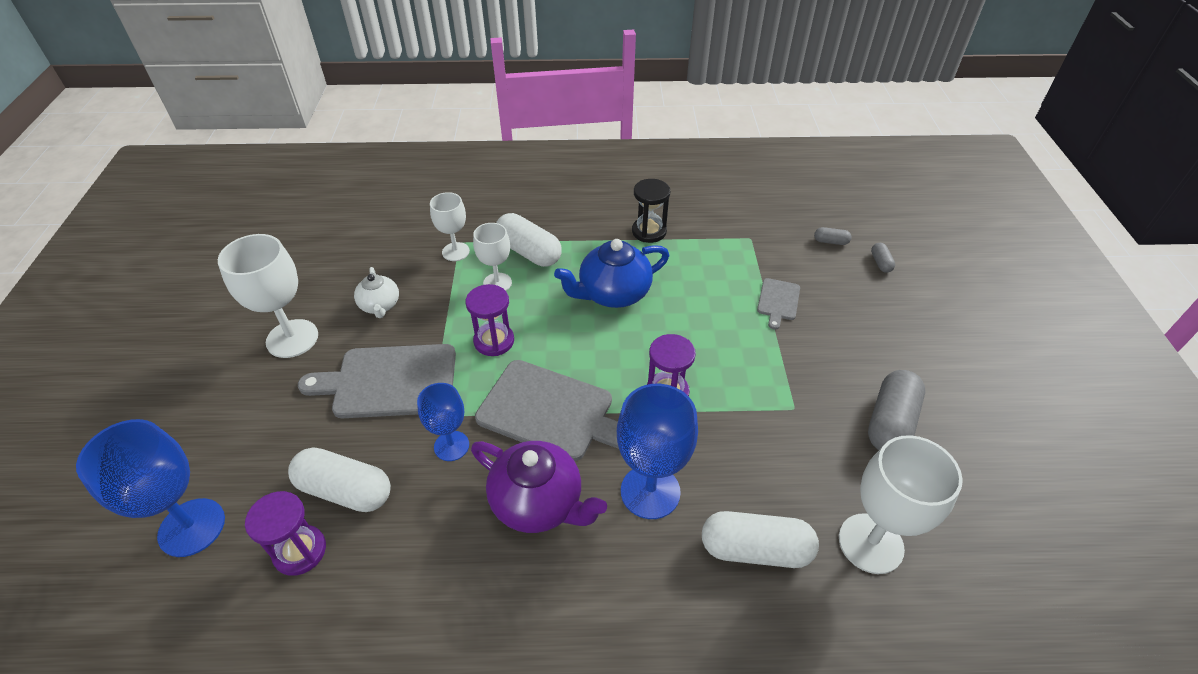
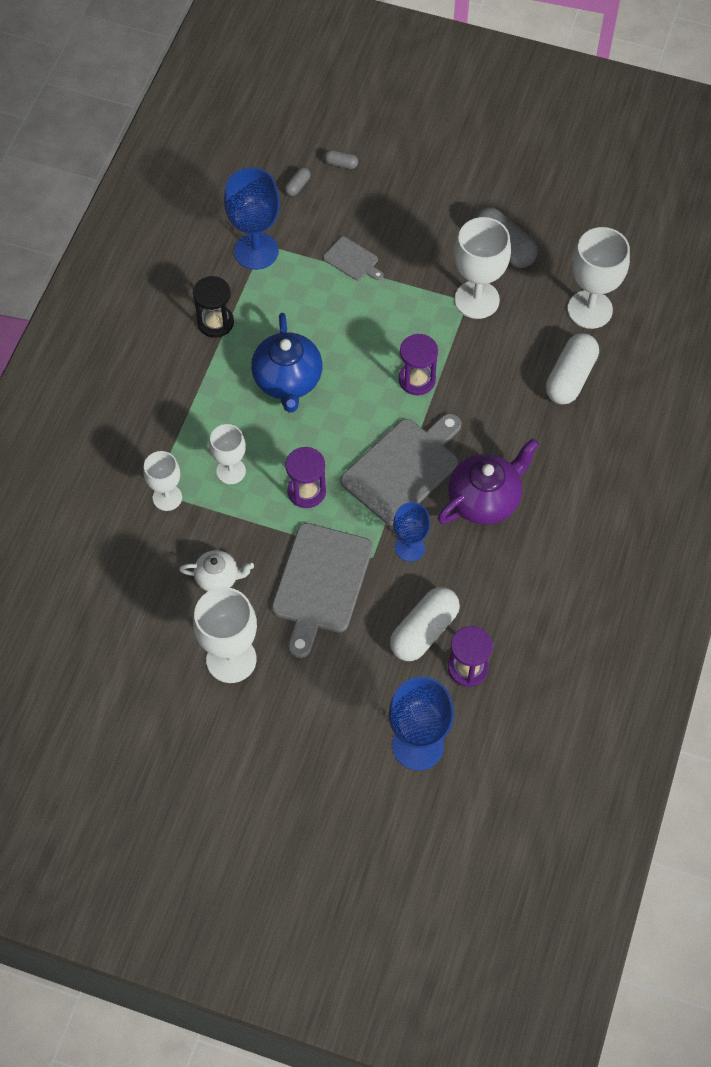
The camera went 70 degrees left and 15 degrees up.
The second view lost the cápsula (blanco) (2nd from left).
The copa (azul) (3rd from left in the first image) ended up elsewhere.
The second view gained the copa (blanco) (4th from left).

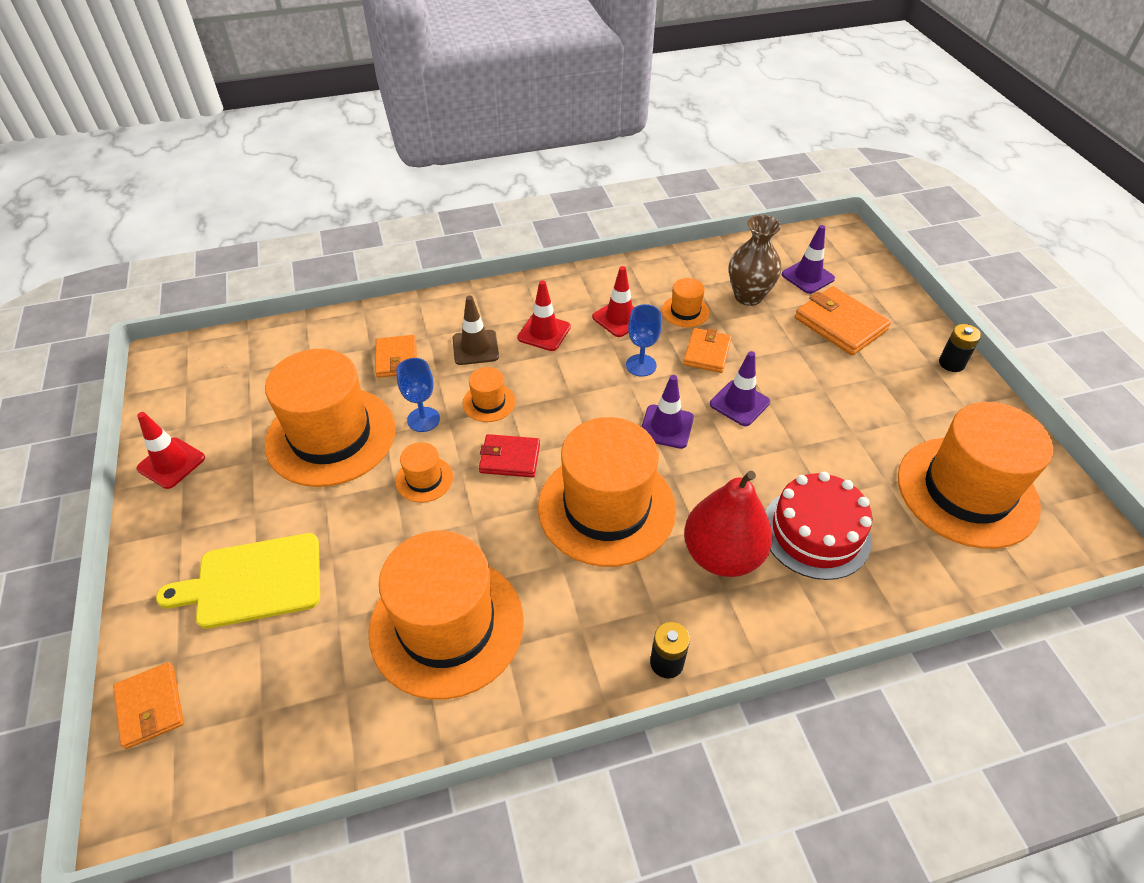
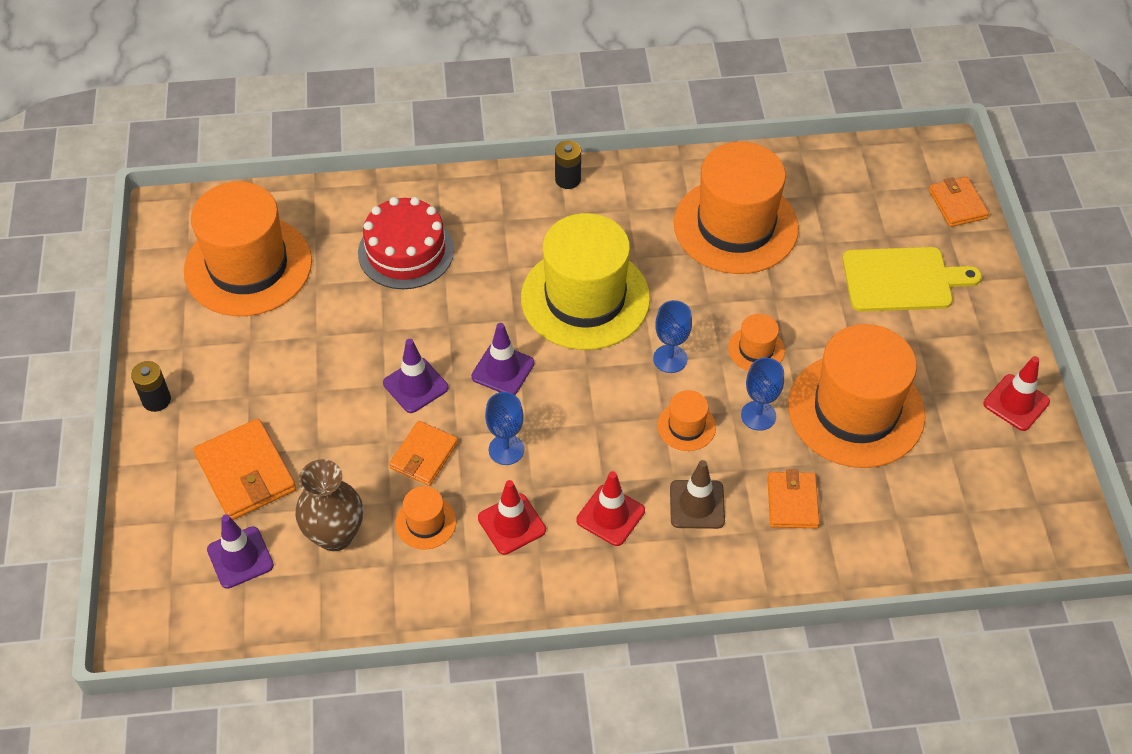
The camera went 170 degrees left and 5 degrees up.
Where the cartera (rojo) stood, the copa (azul) (2nd from left) came to stand.
What was the sombrero (naranja) (5th from left) turned into the sombrero (amarillo).
The second view lost the pera (rojo).

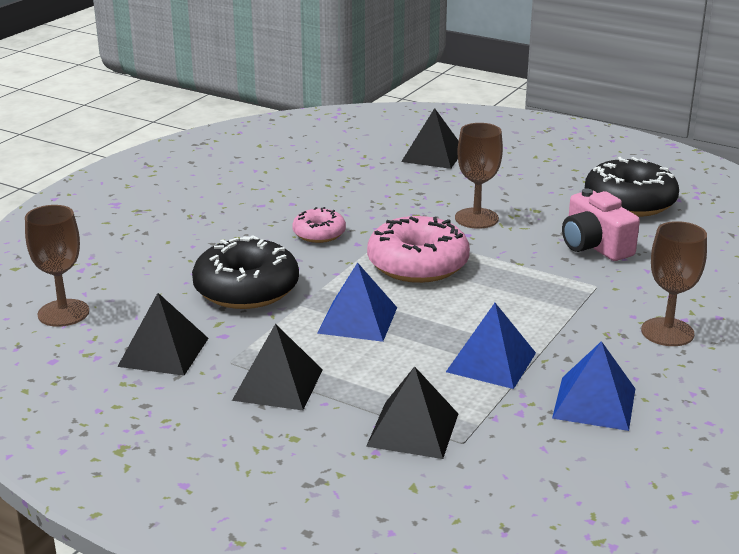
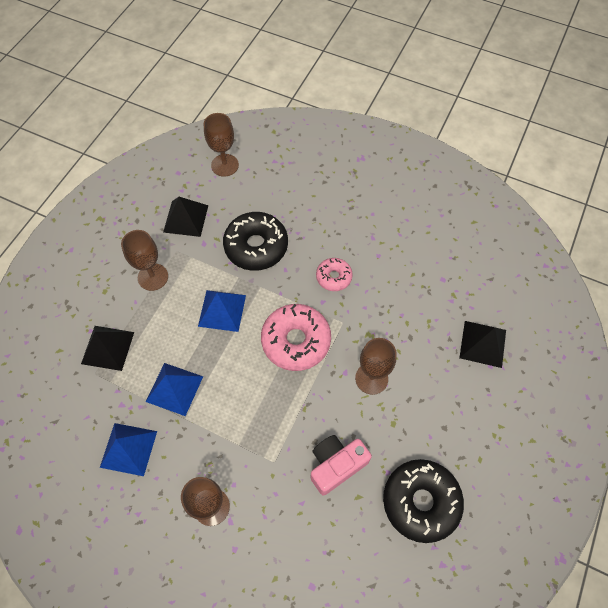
The camera went 85 degrees right and 35 degrees up.
Where the pirámide (negro) (2nd from left) stood, the copa (marrón) (1st from left) came to stand.

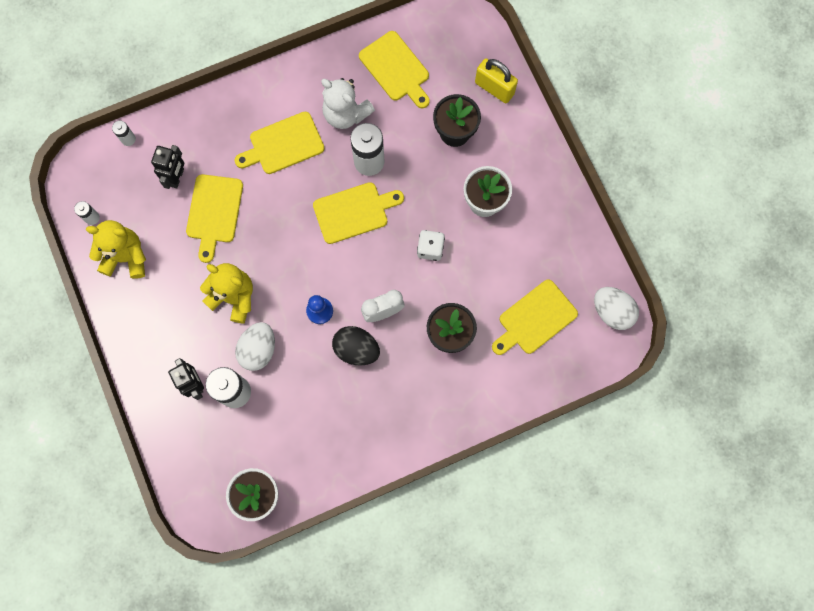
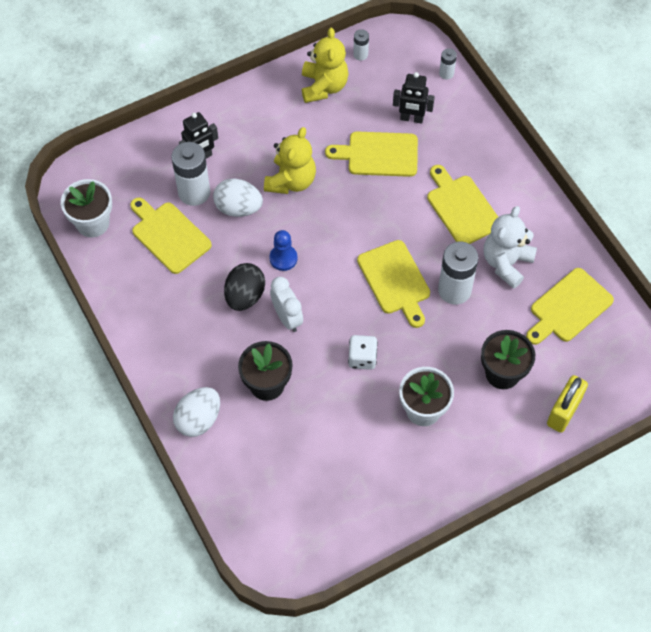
The camera went 85 degrees right and 15 degrees down.
The tabla de cortar (amarillo) (5th from left in the first image) ended up elsewhere.
The huevo (blanco) (2nd from left in the first image) ended up elsewhere.

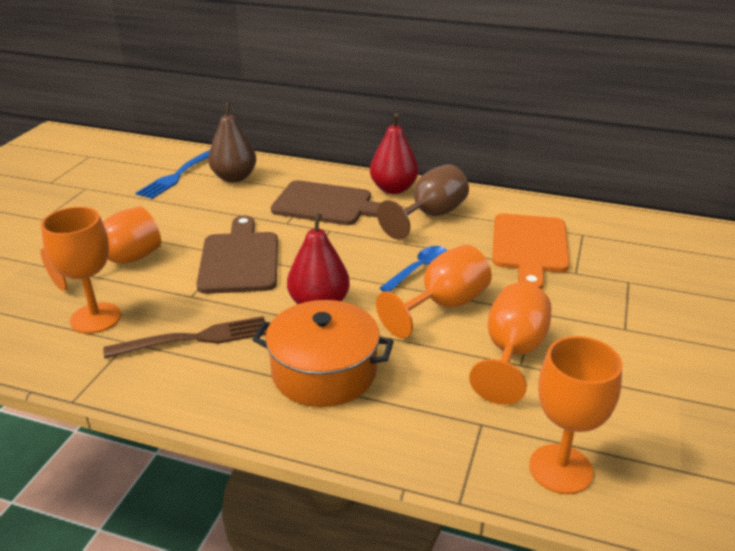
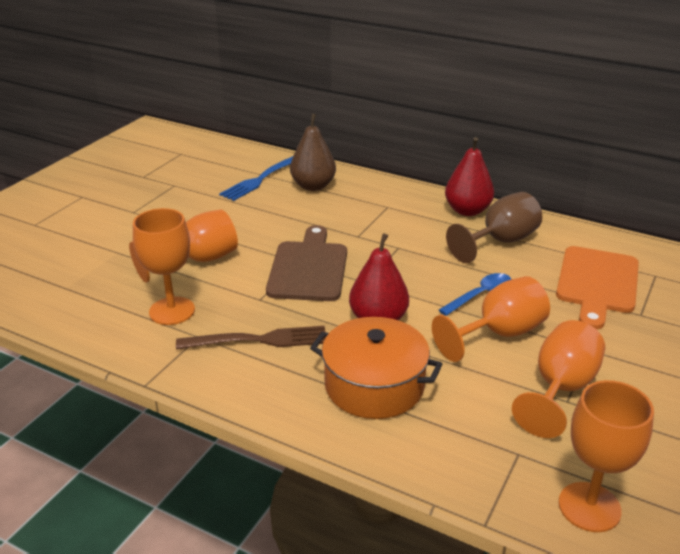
The camera went 10 degrees right and 0 degrees up.
The second view lost the tabla de cortar (marrón) (2nd from left).

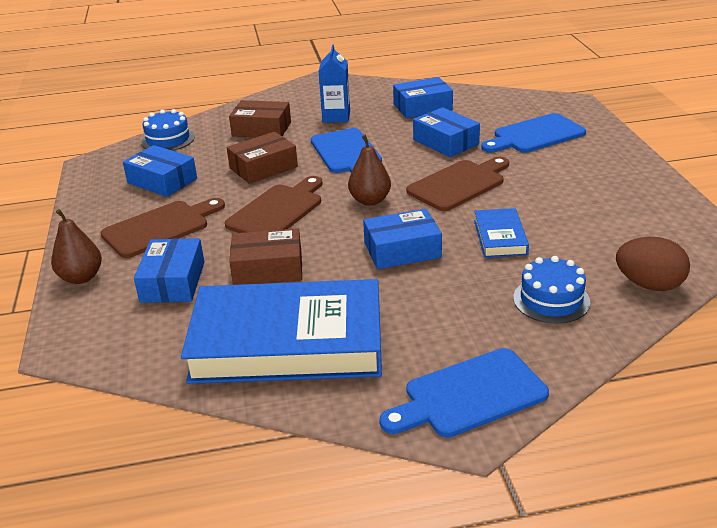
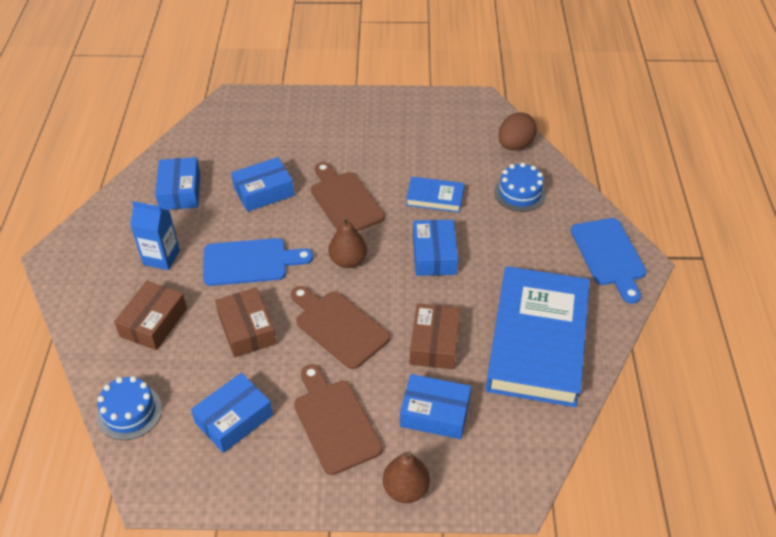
The camera went 80 degrees left and 15 degrees up.
The second view lost the tabla de cortar (azul) (3rd from left).

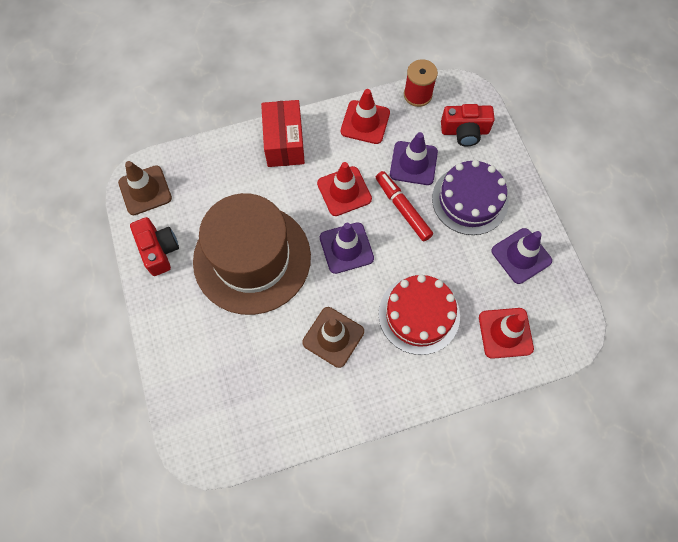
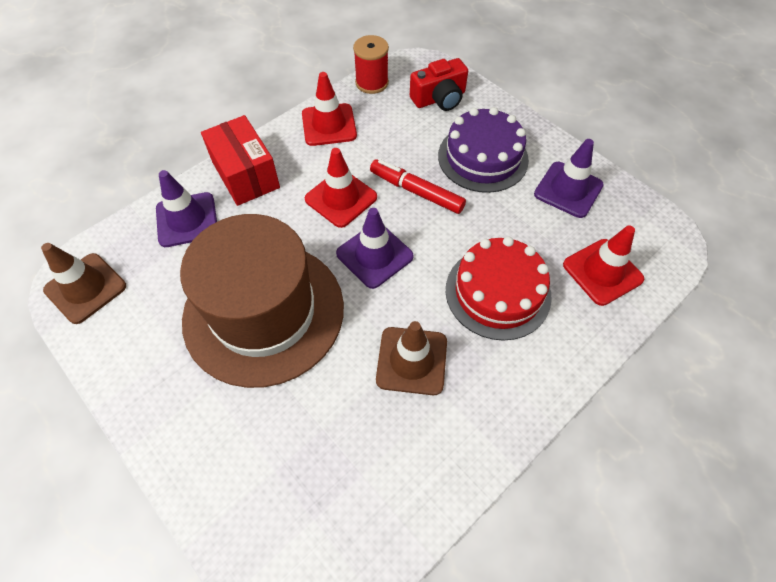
The camera went 25 degrees left and 10 degrees down.
The second view lost the cámara (rojo) (1st from left).
The cono de tráfico (morado) (2nd from left in the first image) ended up elsewhere.

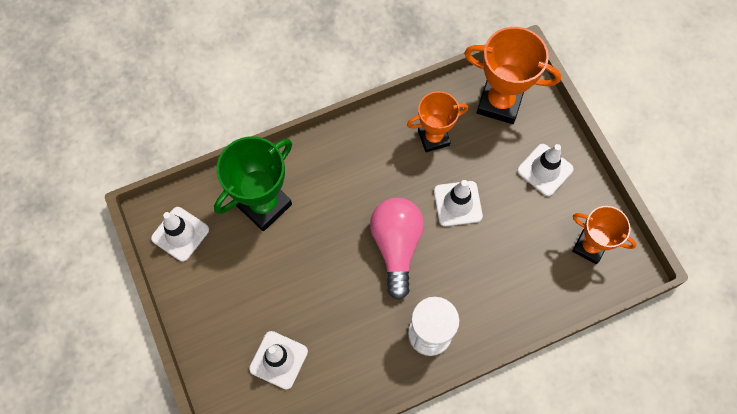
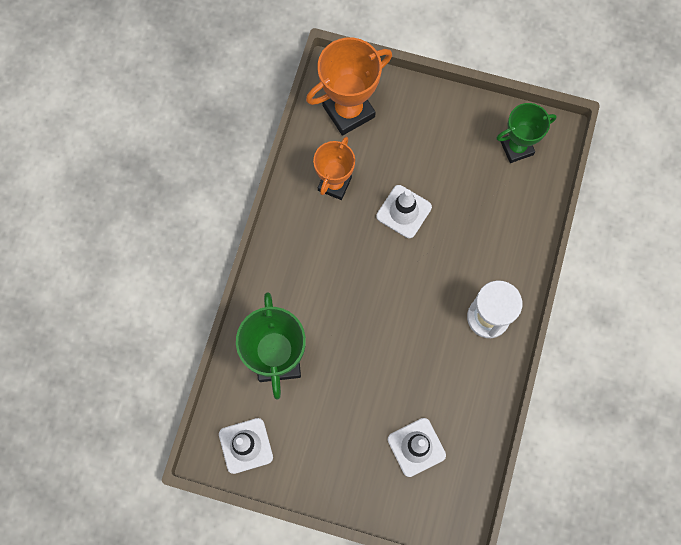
The camera went 50 degrees left and 5 degrees up.
The second view lost the bombilla (rosa).
The second view lost the cono de tráfico (blanco) (4th from left).
What was the trofeo (naranja) (3rd from left) turned into the trofeo (verde) (2nd from left).

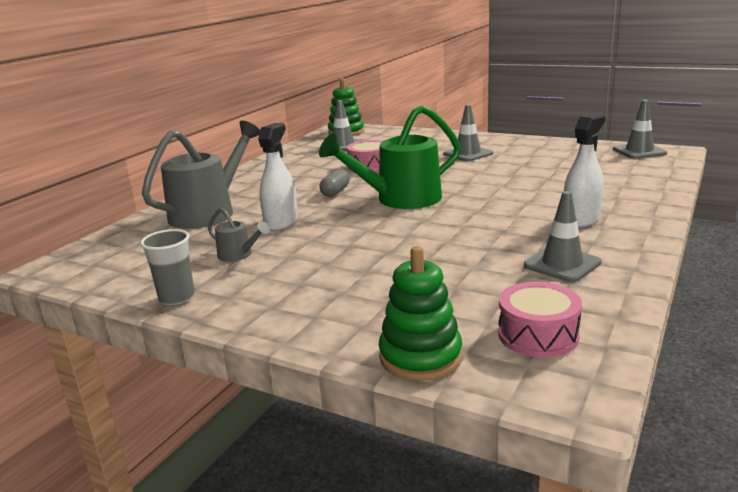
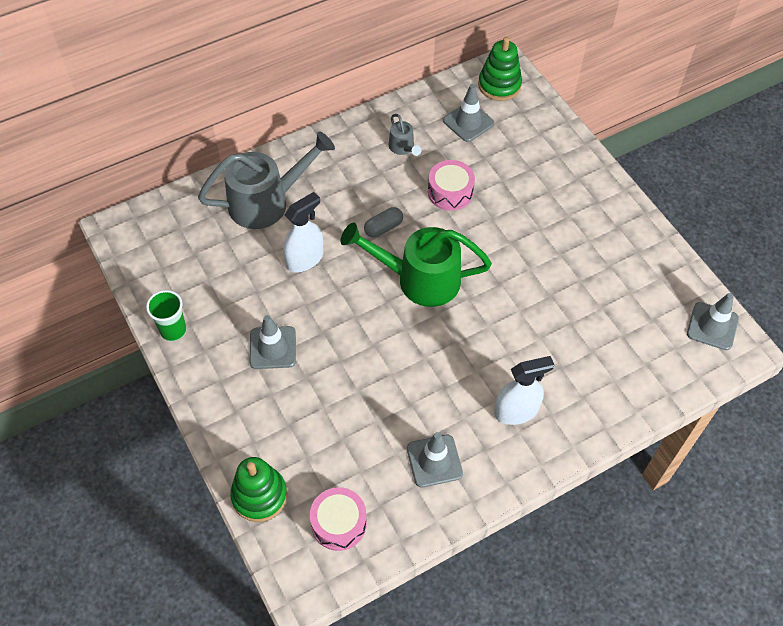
The camera went 30 degrees right and 35 degrees up.
What was the vaso (gris) turned into the vaso (verde).
The regadera (gris) (2nd from left) ended up elsewhere.
The cono de tráfico (gris) (2nd from left in the first image) ended up elsewhere.

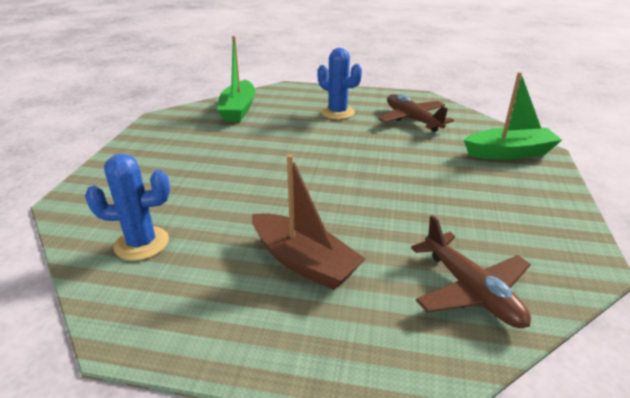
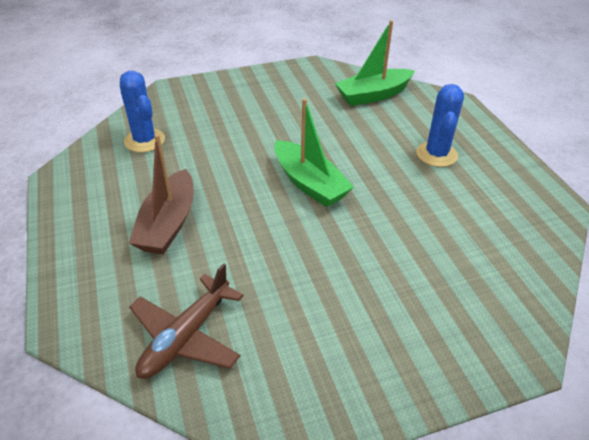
The camera went 60 degrees right and 10 degrees up.
The second view lost the avión (marrón) (1st from left).
The barco (verde) (2nd from left in the first image) ended up elsewhere.

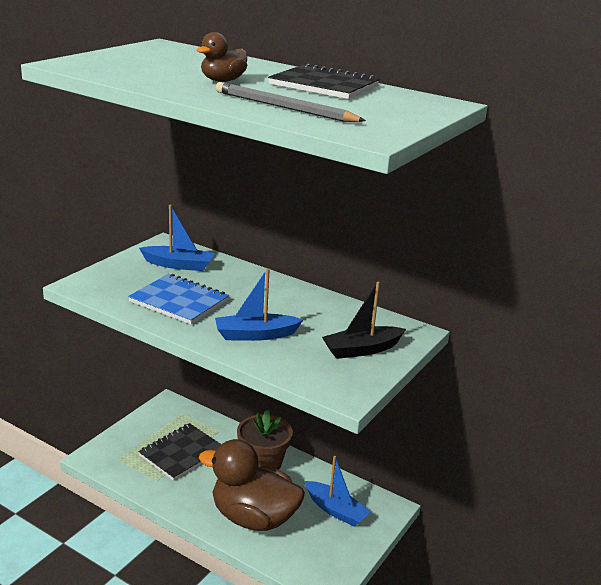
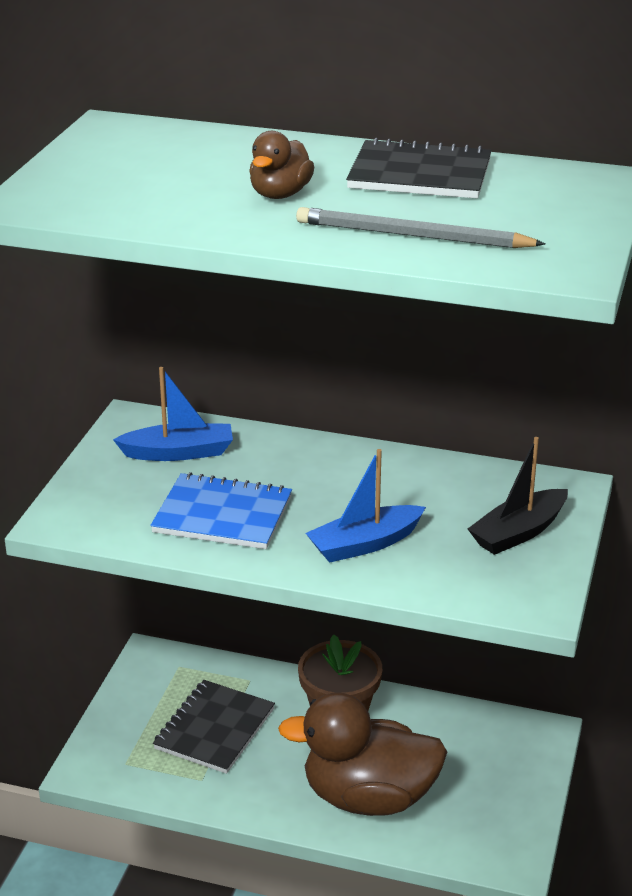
The camera went 15 degrees left and 5 degrees up.
The second view lost the barco (azul) (3rd from left).

